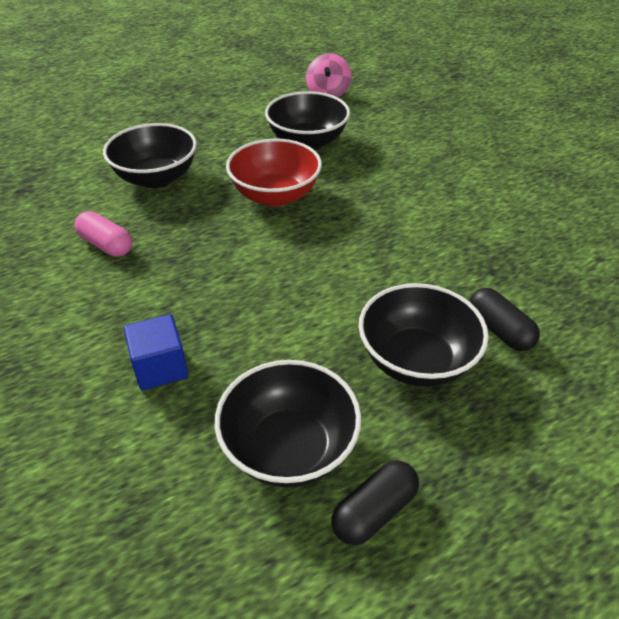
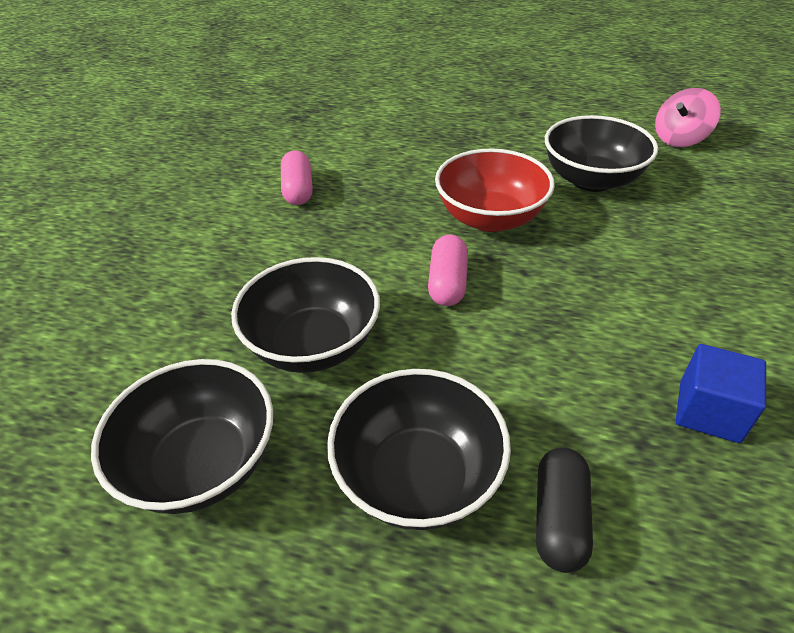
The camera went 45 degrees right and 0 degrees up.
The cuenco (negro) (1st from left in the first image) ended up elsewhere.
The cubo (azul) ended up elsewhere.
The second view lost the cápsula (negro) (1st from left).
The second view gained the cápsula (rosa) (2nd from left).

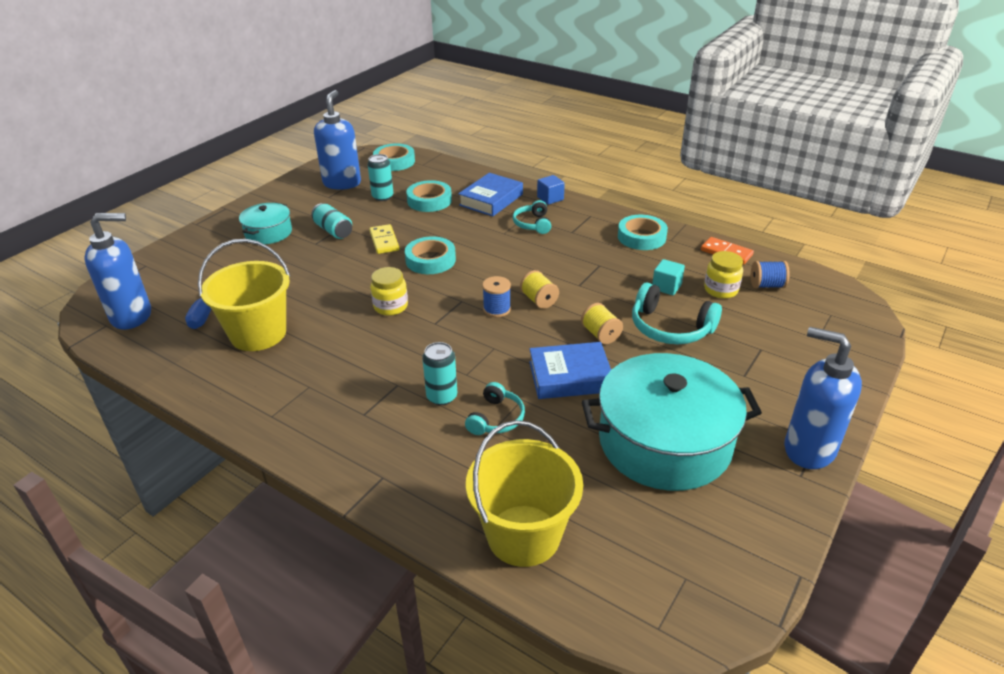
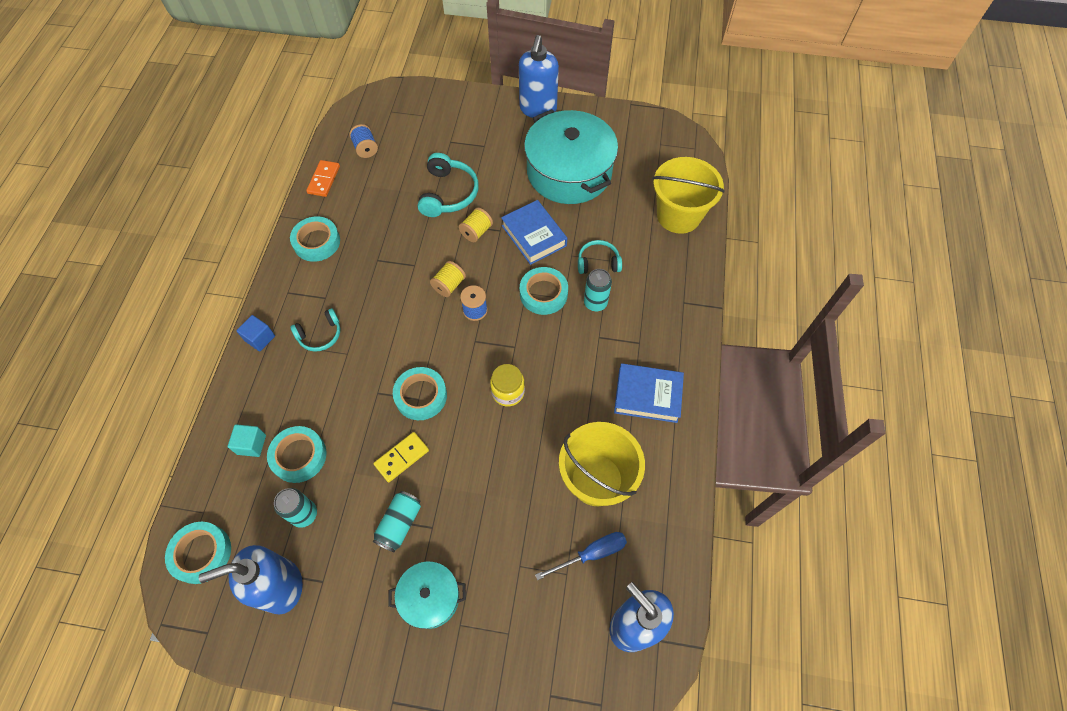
The camera went 115 degrees left and 25 degrees up.
The libro (azul) (1st from left in the first image) ended up elsewhere.
The cubo (turquesa) ended up elsewhere.
The second view lost the tarro (amarillo) (2nd from left).
The second view gained the cinta adhesiva (turquesa) (5th from left).

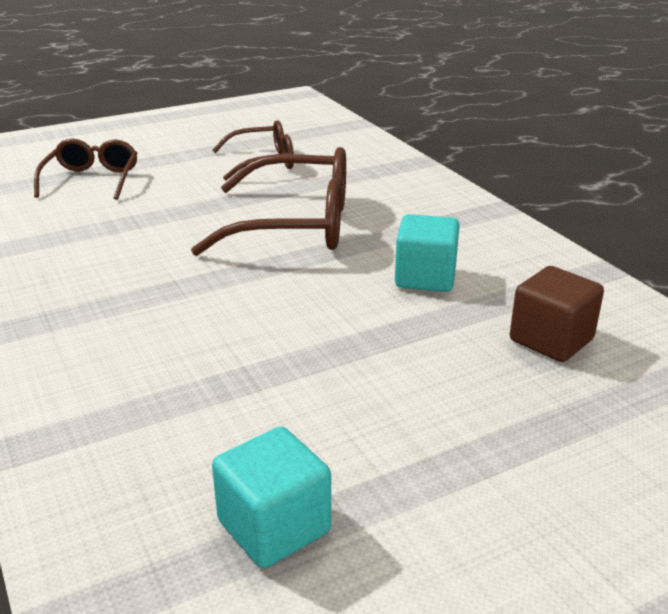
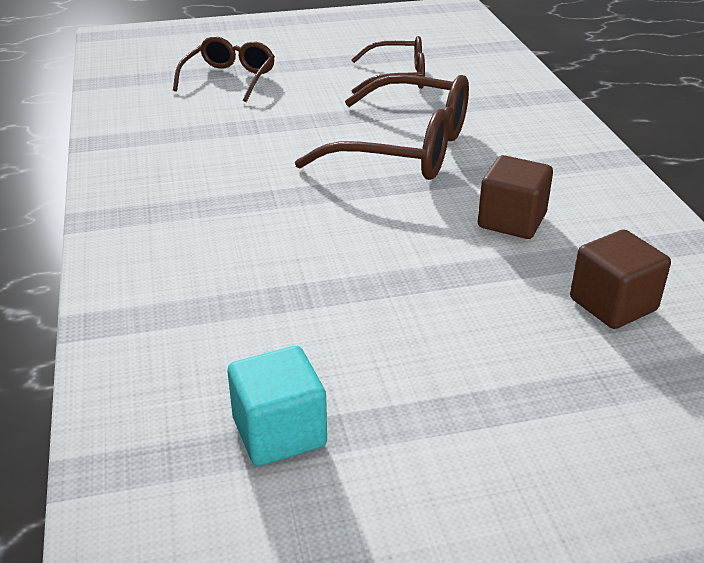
The camera went 15 degrees right and 5 degrees up.
What was the cubo (turquesa) (2nd from left) turned into the cubo (marrón) (1st from left).

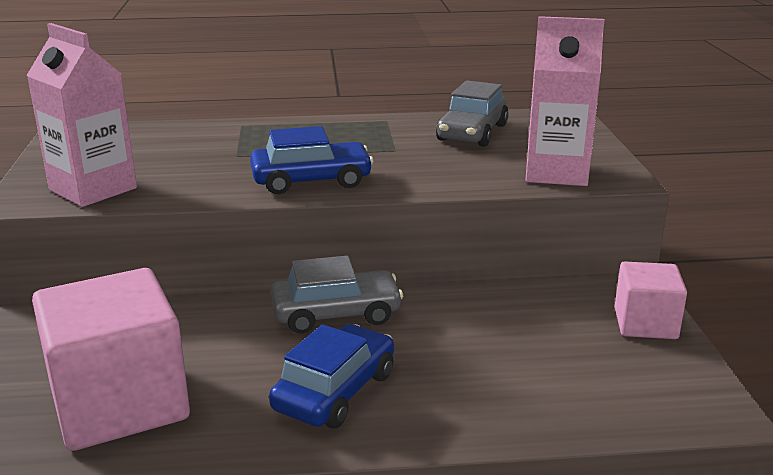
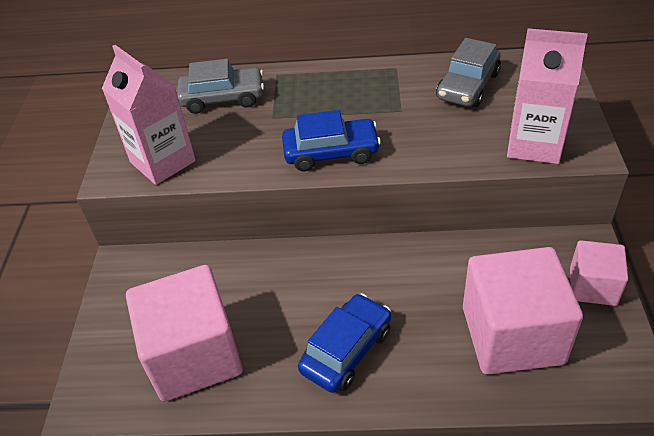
The camera went 10 degrees right and 20 degrees up.
The coche (gris) (1st from left) ended up elsewhere.
The second view gained the cubo (rosa) (2nd from left).

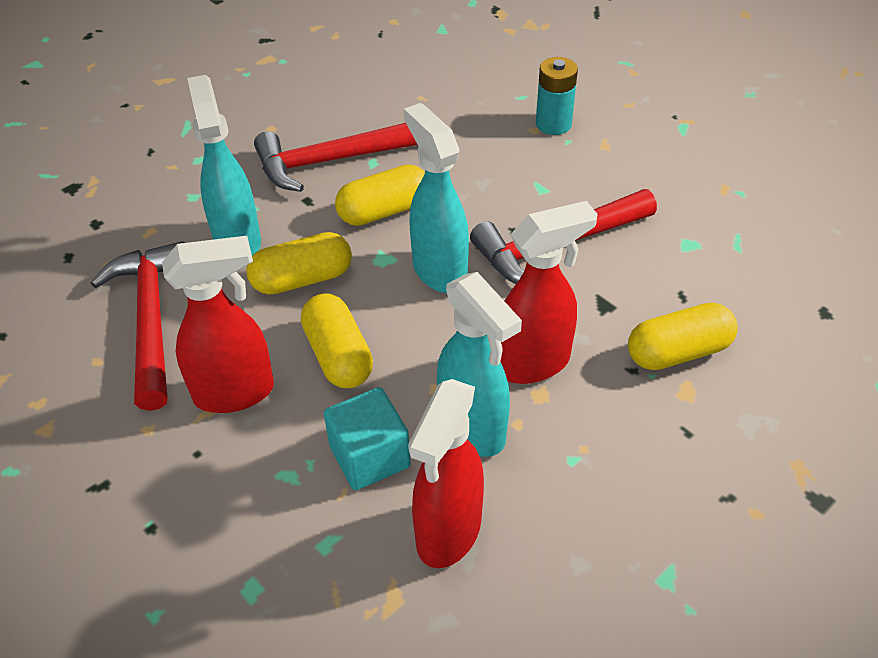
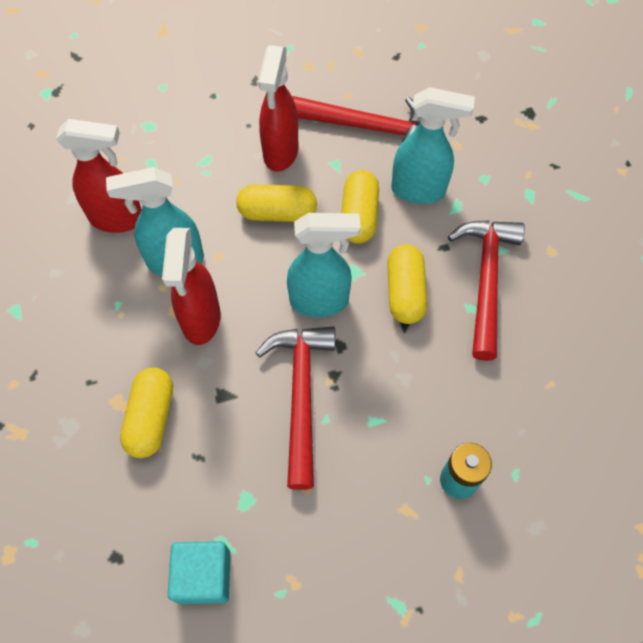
The camera went 115 degrees right and 15 degrees up.
The cubo (turquesa) ended up elsewhere.
The pulverizador (rojo) (2nd from left in the first image) ended up facing another way, 135 degrees clockwise from before.

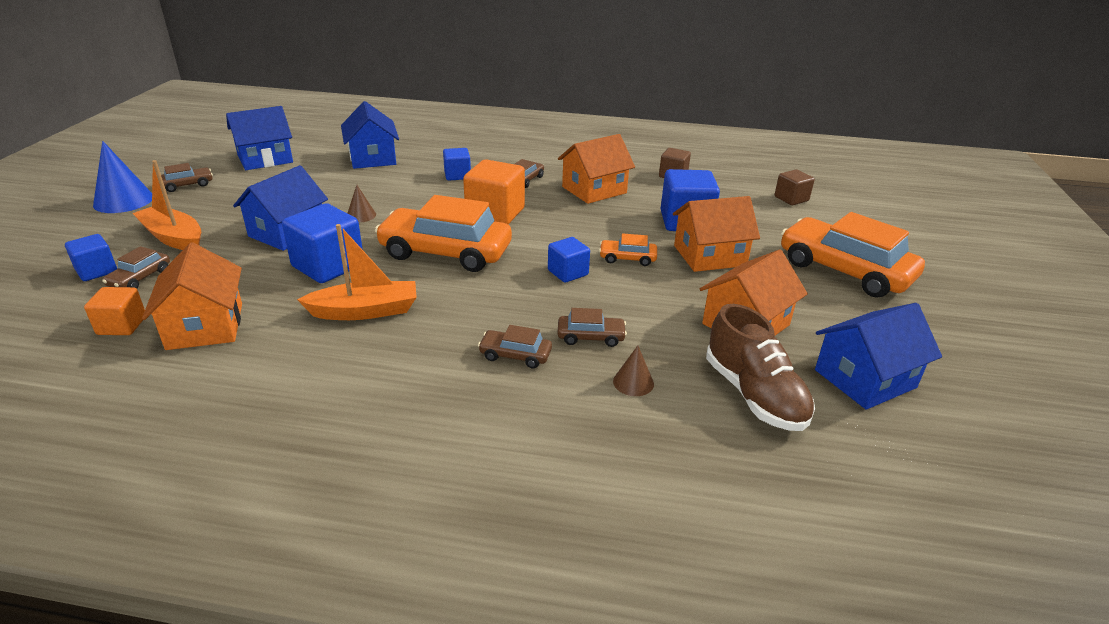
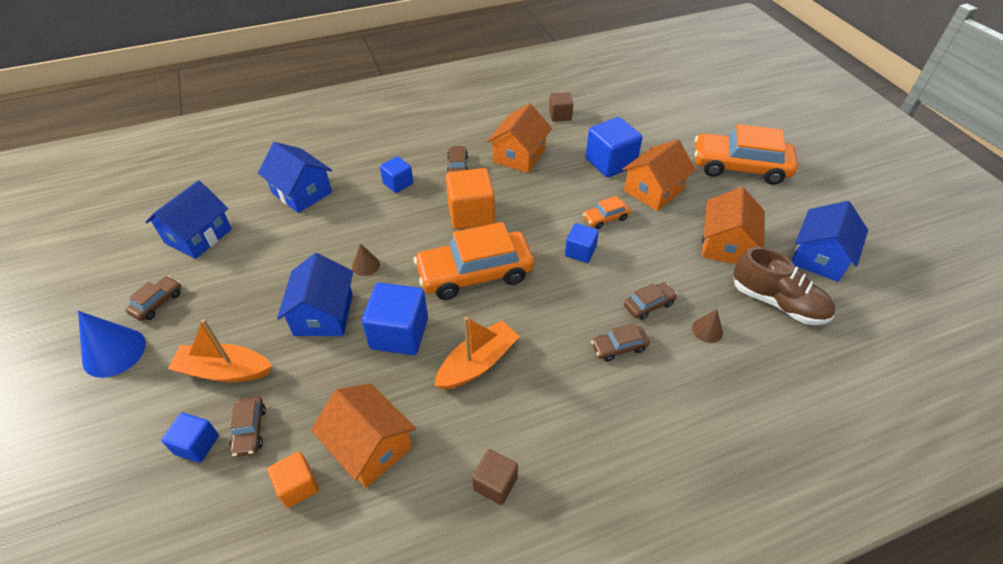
The camera went 30 degrees left and 15 degrees up.
The cubo (marrón) (2nd from left in the first image) ended up elsewhere.

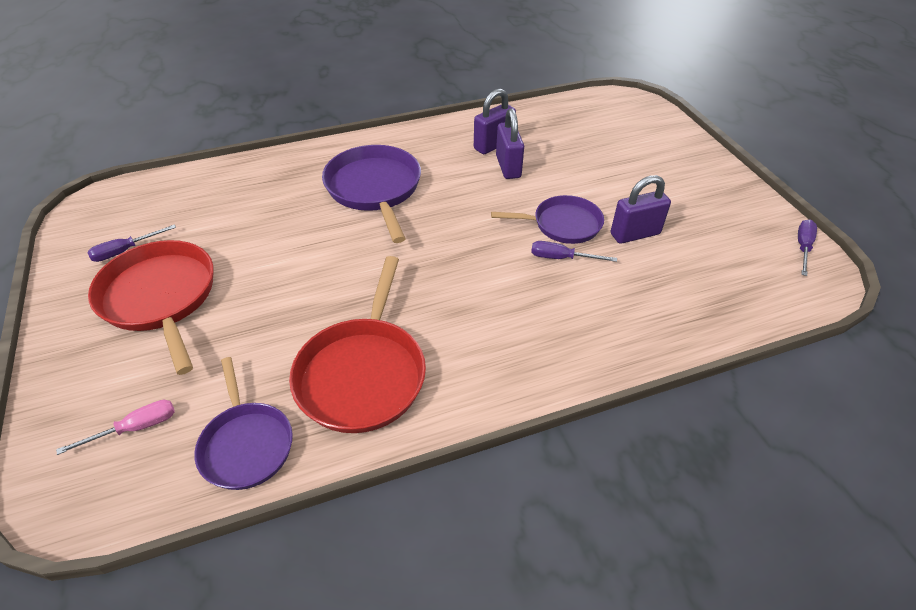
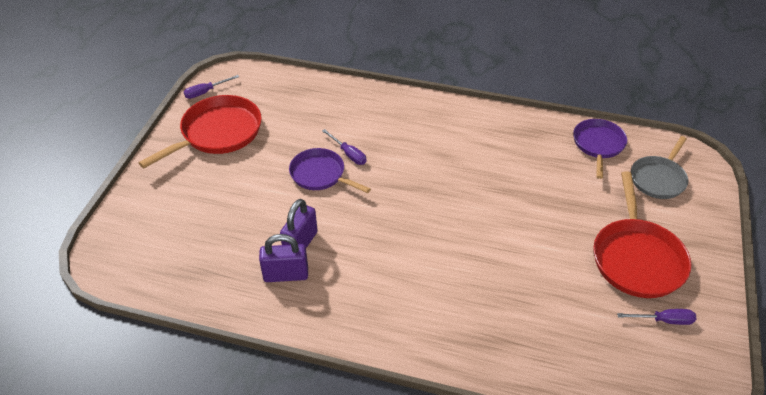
The camera went 145 degrees left and 0 degrees up.
Where the destornillador (rosa) stood, the sartén (gris) came to stand.
The sartén (rojo) (2nd from left in the first image) ended up elsewhere.
The second view lost the sartén (morado) (2nd from left).
The second view lost the candado (morado) (3rd from left).

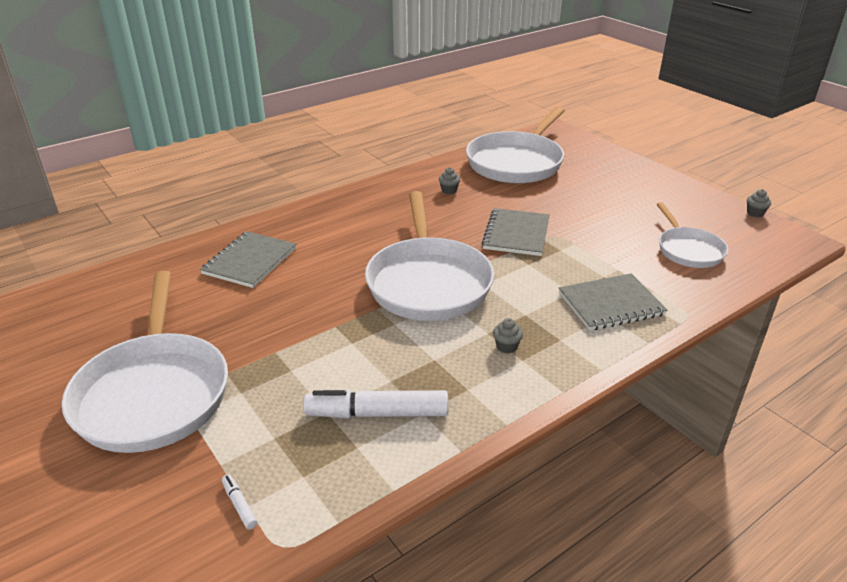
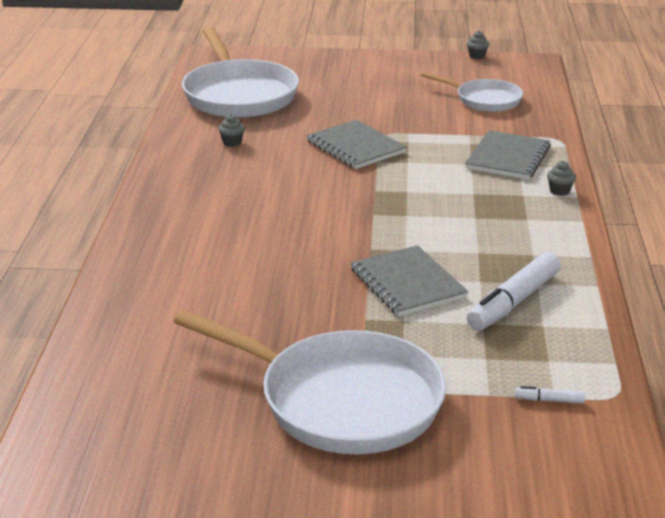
The camera went 50 degrees left and 5 degrees down.
The cuaderno (gris) (1st from left in the first image) ended up elsewhere.
The second view lost the sartén (blanco) (2nd from left).
The magdalena (gris) (2nd from left in the first image) ended up elsewhere.

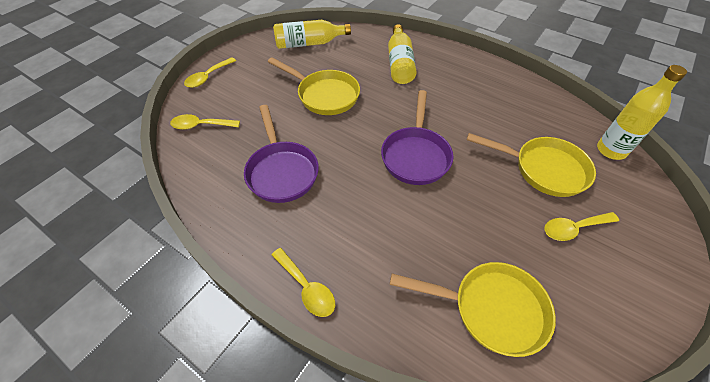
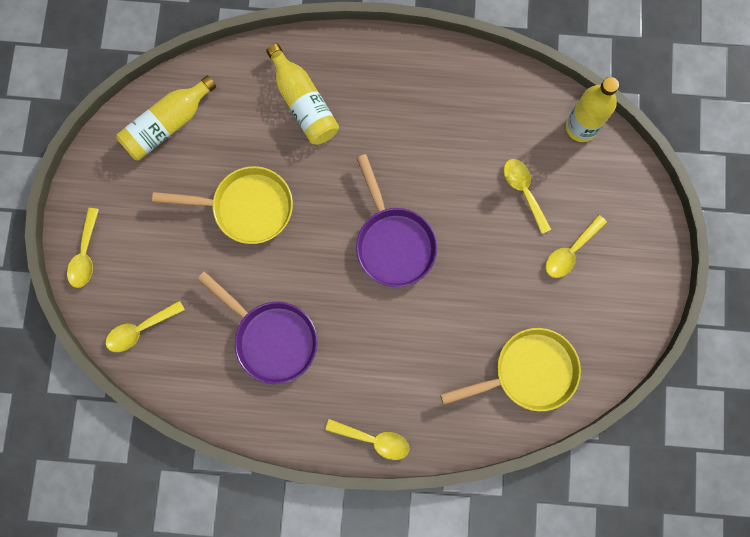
The camera went 30 degrees left and 25 degrees up.
Where the sartén (amarillo) (3rd from left) stood, the cuchara (amarillo) (4th from left) came to stand.

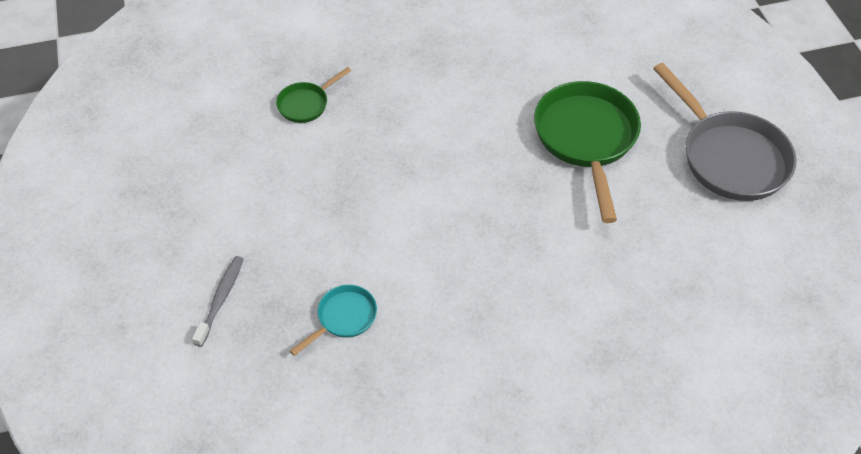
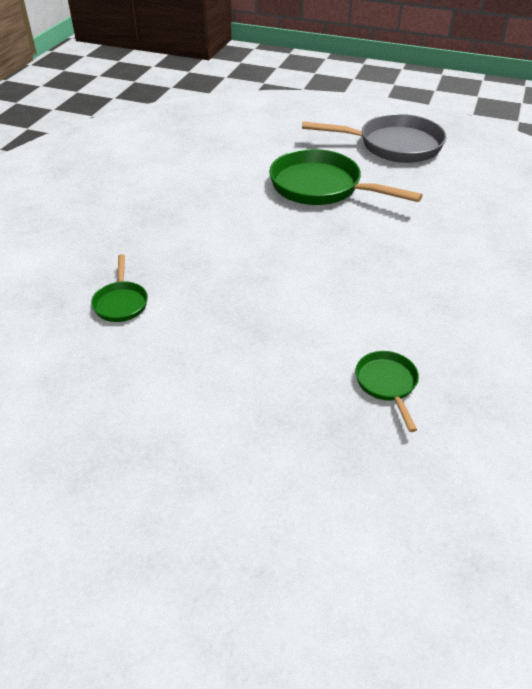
The camera went 55 degrees left and 10 degrees down.
The second view lost the cepillo de dientes (gris).
What was the sartén (turquesa) turned into the sartén (verde) (3rd from left).

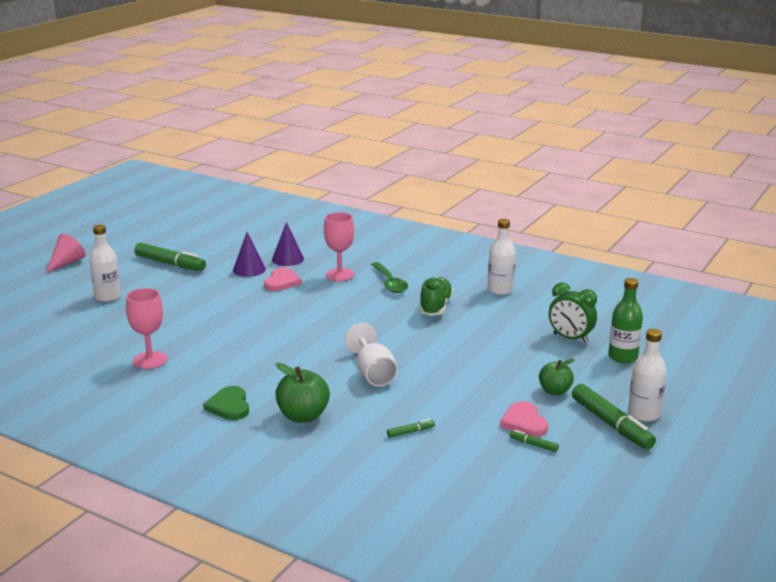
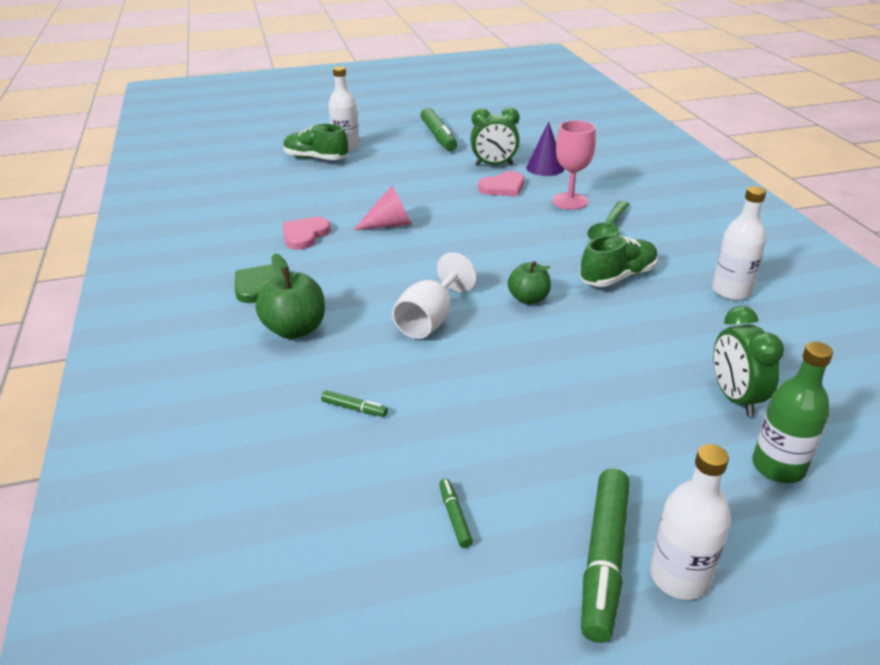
The camera went 45 degrees right and 10 degrees up.
The cono (rosa) ended up elsewhere.
The second view lost the copa (rosa) (1st from left).
Where the cono (morado) (1st from left) stood, the despertador (verde) (1st from left) came to stand.
The corazón (rosa) (2nd from left in the first image) ended up elsewhere.
The manzana (verde) (2nd from left) ended up elsewhere.
The second view gained the zapato (verde) (1st from left).

